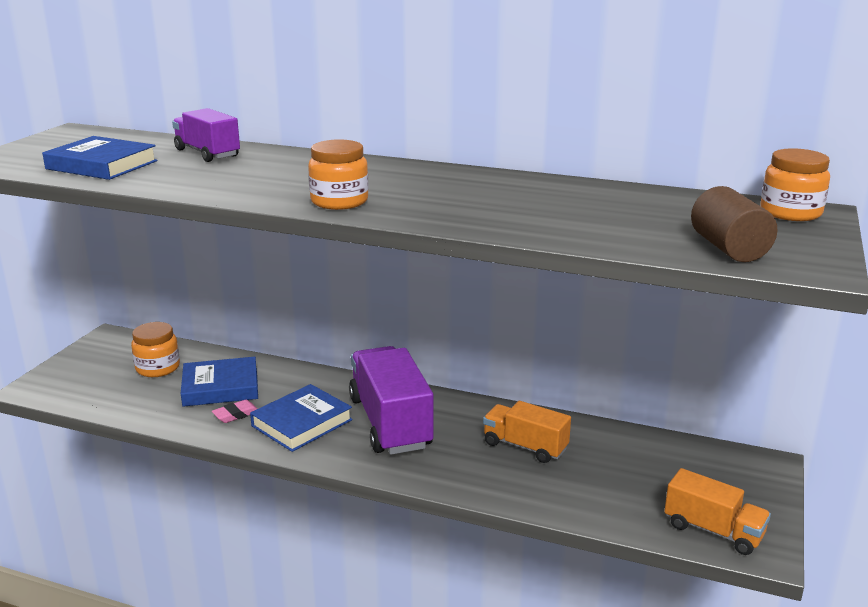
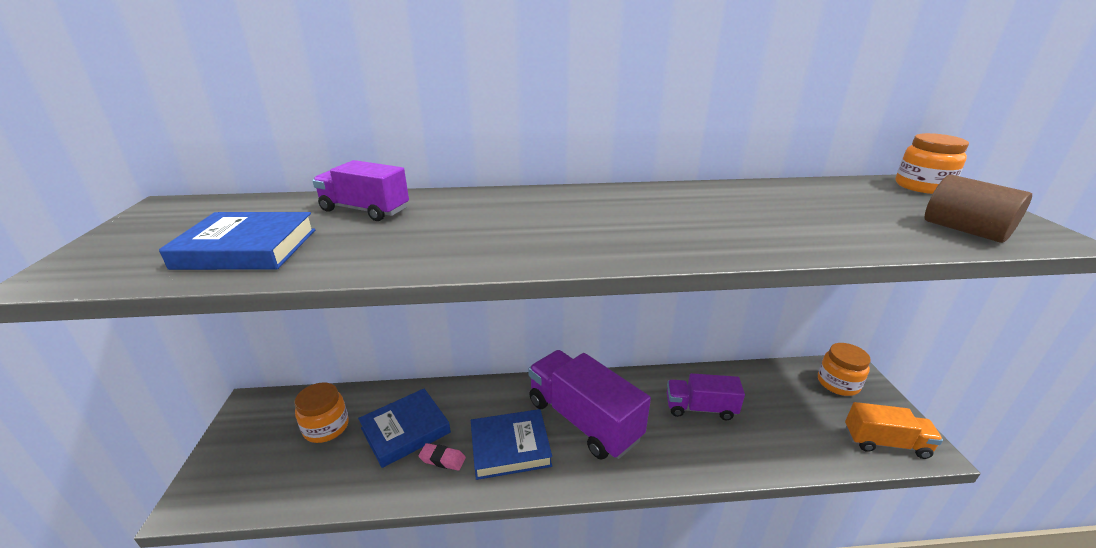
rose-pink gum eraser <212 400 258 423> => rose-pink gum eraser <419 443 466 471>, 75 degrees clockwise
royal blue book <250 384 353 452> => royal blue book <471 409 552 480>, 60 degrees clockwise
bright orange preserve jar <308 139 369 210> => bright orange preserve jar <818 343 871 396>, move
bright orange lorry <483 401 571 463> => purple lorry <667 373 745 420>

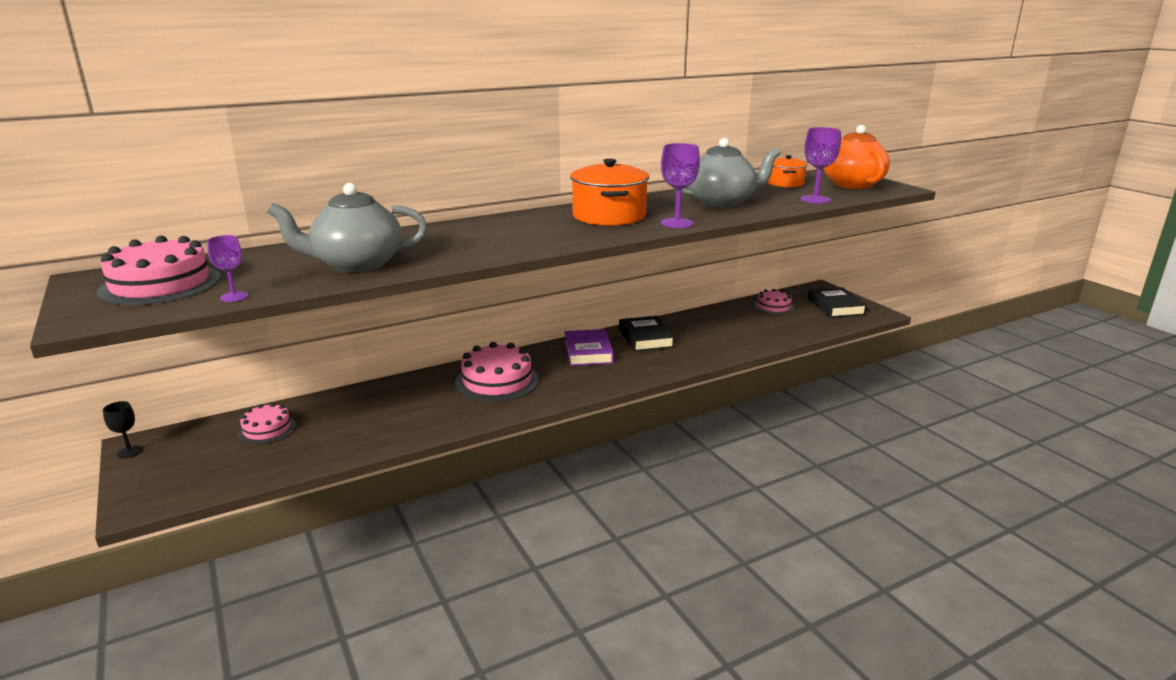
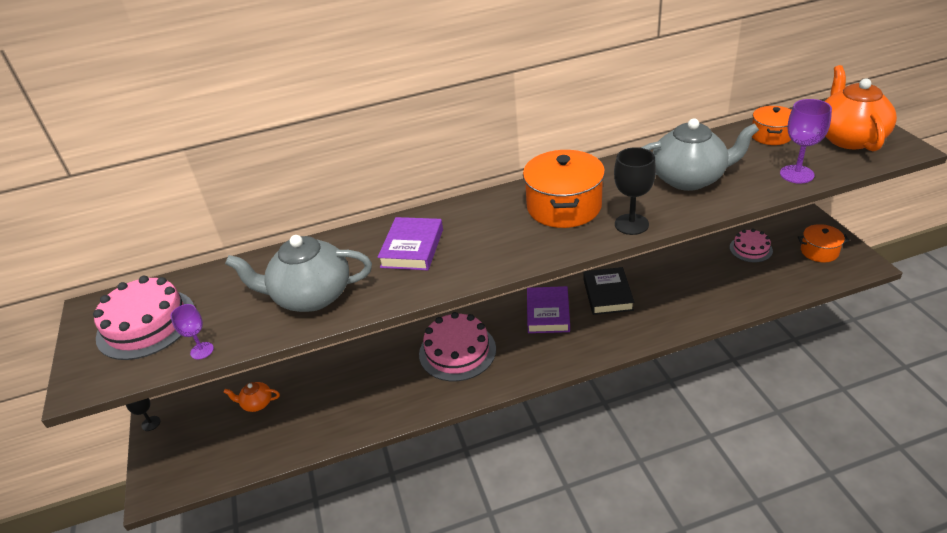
rose-pink gateau <238 403 296 444> => bright orange tea pot <224 382 280 412>
purple chalice <661 143 700 228> => jet-black chalice <614 147 656 235>
jet-black book <808 287 867 318> => bright orange pot <798 224 849 262>
nothing => purple book <378 217 443 270>

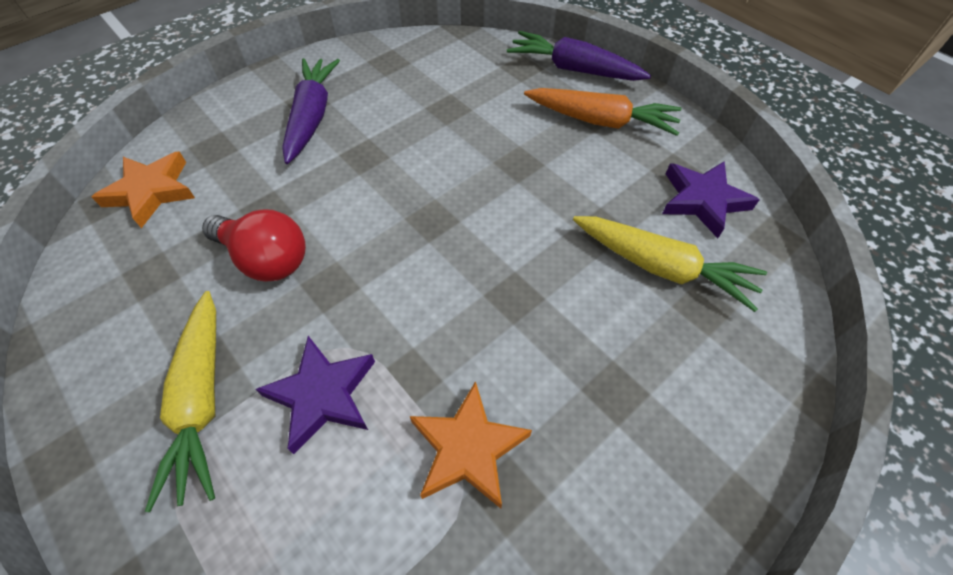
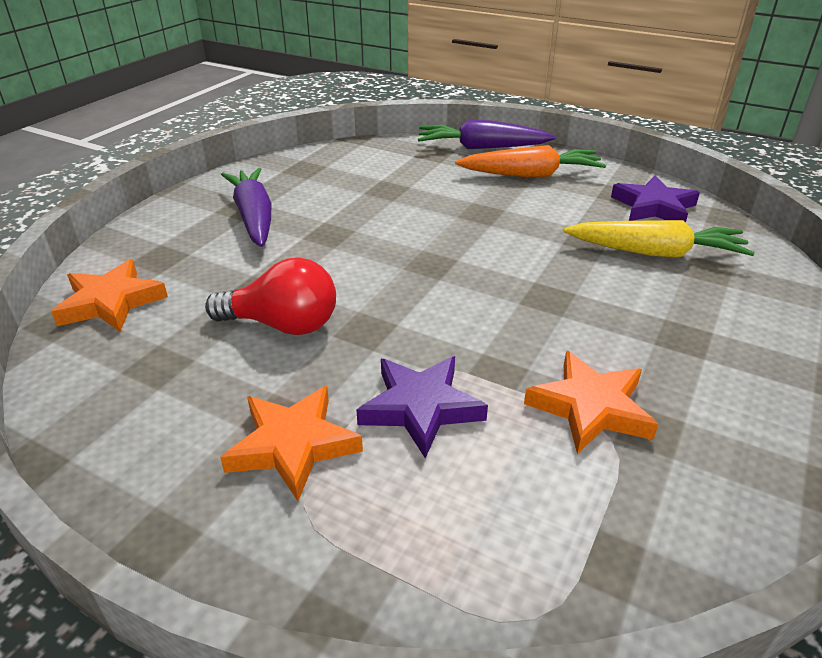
bright yellow root vegetable <145 291 216 512> => bright orange star shape <220 386 363 501>

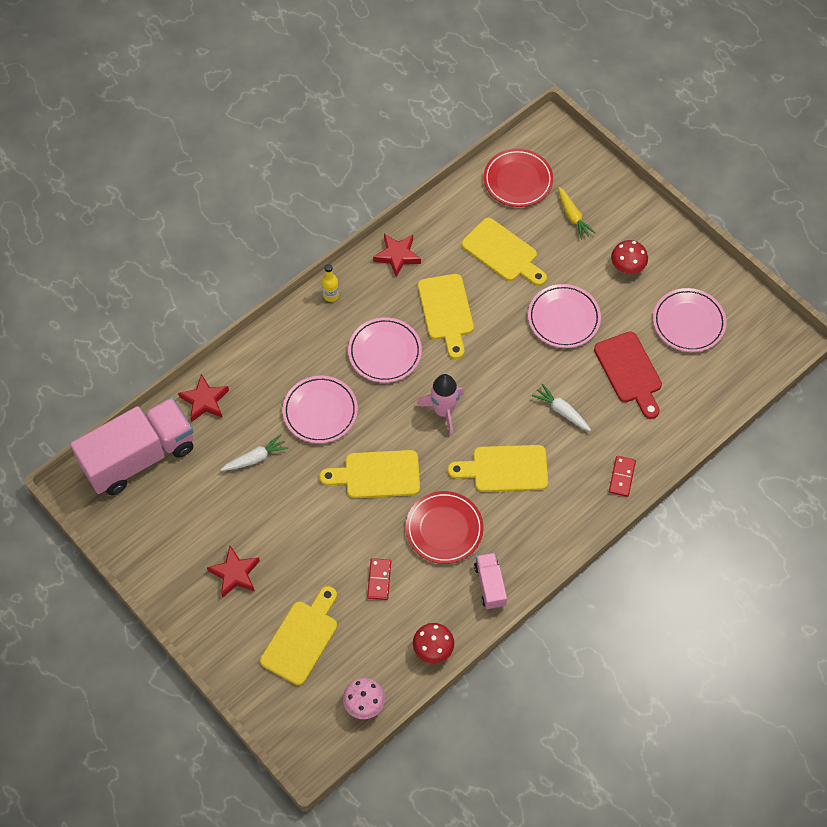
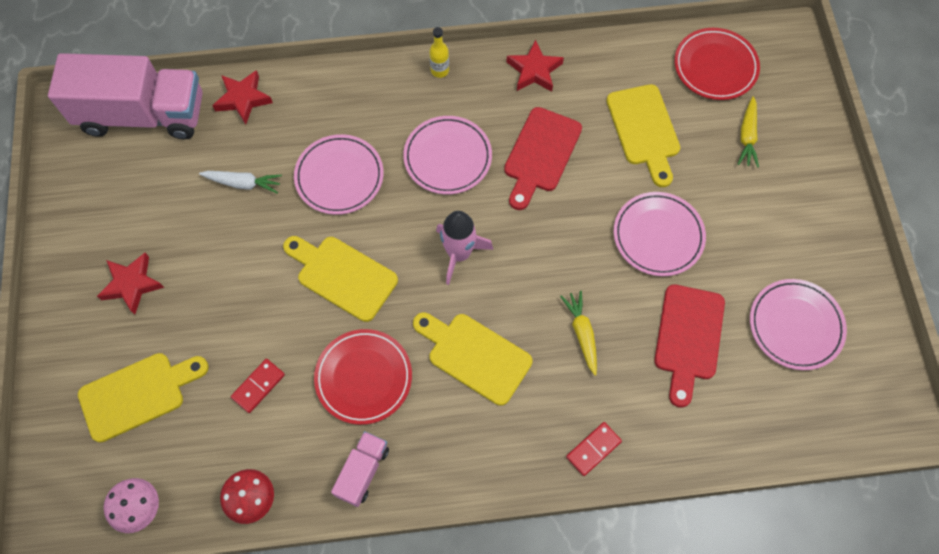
bright yellow bread board <418 274 474 359> => scarlet bread board <504 107 582 210>
pure white root vegetable <532 384 591 431> => bright yellow root vegetable <560 291 597 376>
scarlet toadstool <611 240 648 274> => nothing

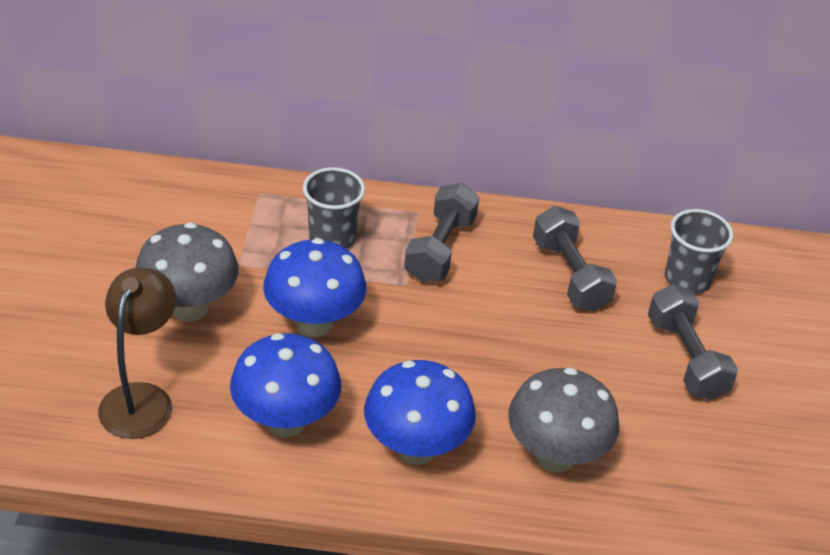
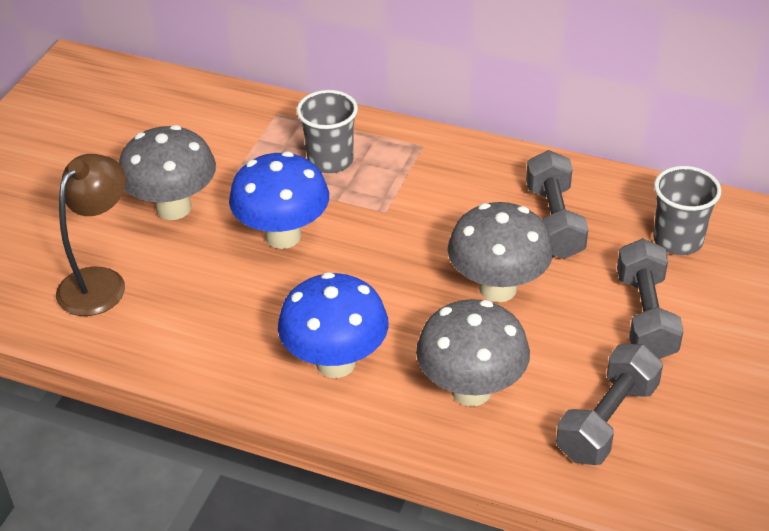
royal blue toadstool <230 333 341 438> => nothing
ash-grey hand weight <404 183 479 282> => ash-grey hand weight <556 344 663 465>, move
nothing => ash-grey toadstool <448 202 553 302>

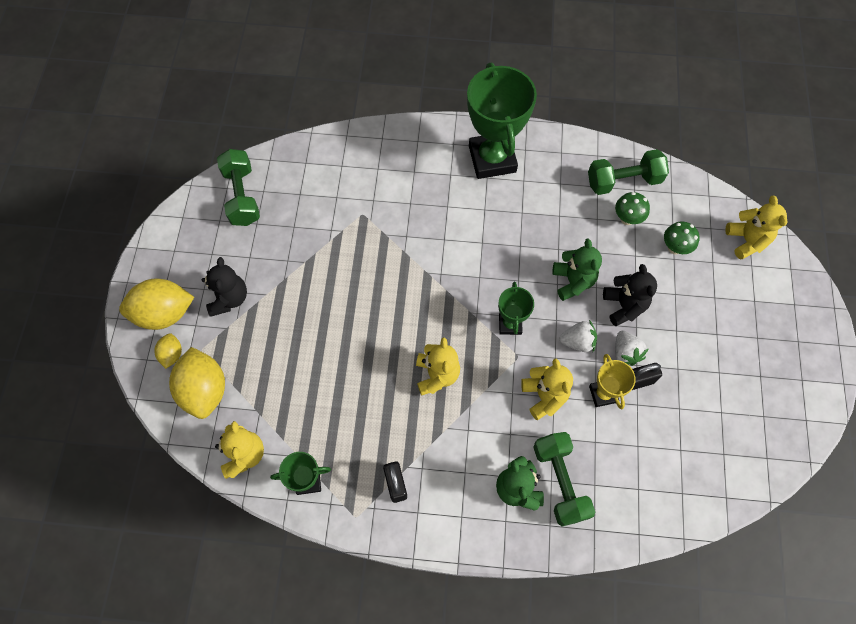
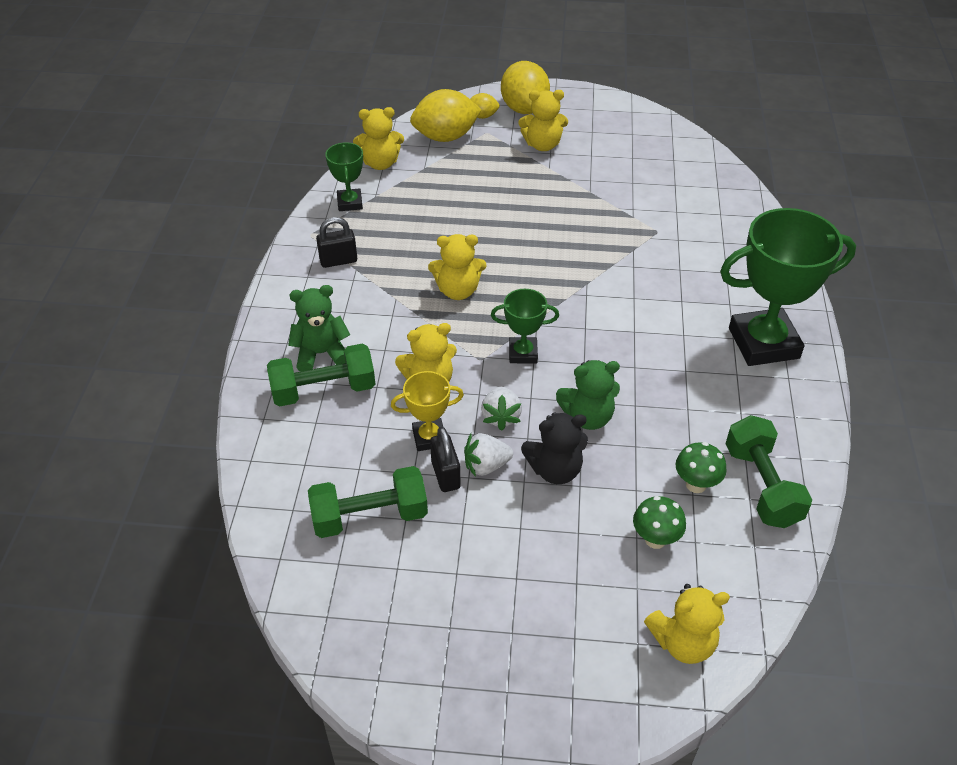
jet-black teddy <202 257 247 317> => bright yellow teddy <519 90 568 151>
emerald hand weight <217 149 260 226> => emerald hand weight <308 466 428 538>, move

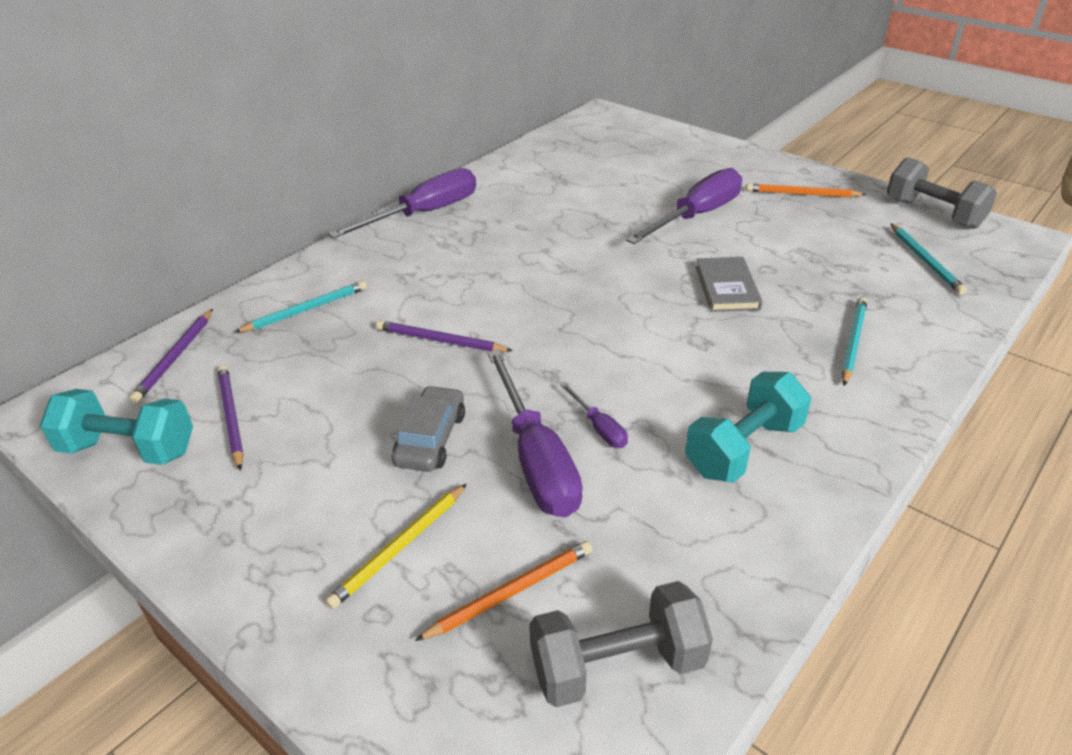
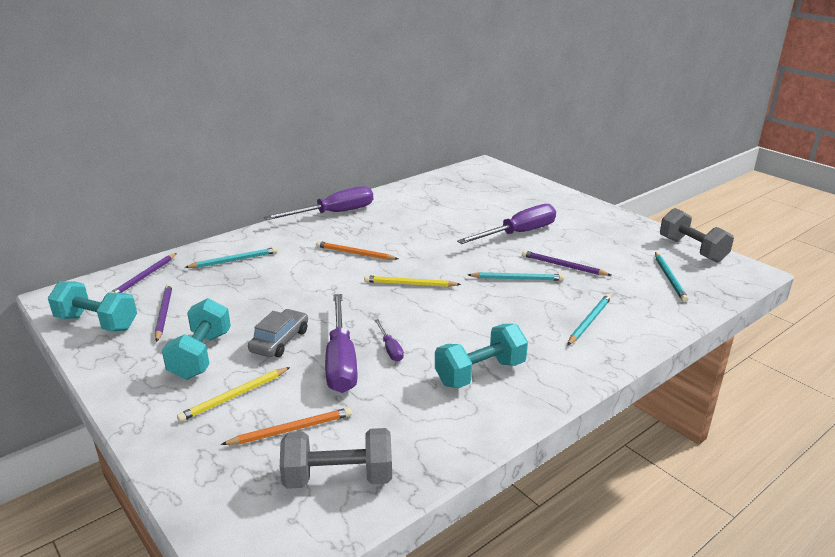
purple lead pencil <376 320 513 352> => purple lead pencil <522 250 611 276>, move
ash-grey book <696 257 763 312> => aqua lead pencil <468 272 564 281>
bright orange lead pencil <746 183 867 197> => bright orange lead pencil <316 241 398 260>, move
nothing => aqua hand weight <162 298 231 380>
nothing => bright yellow lead pencil <364 276 461 287>

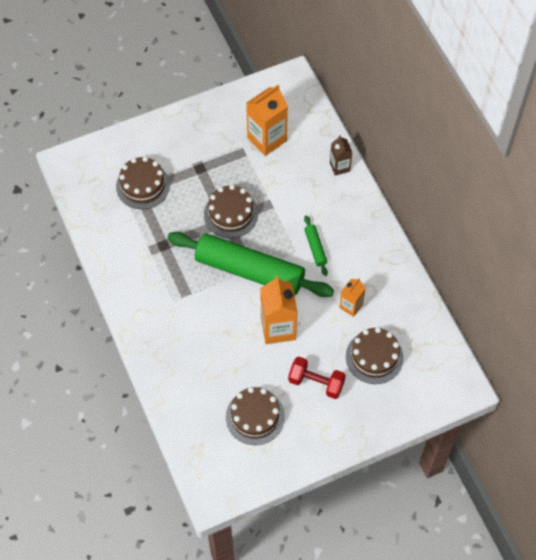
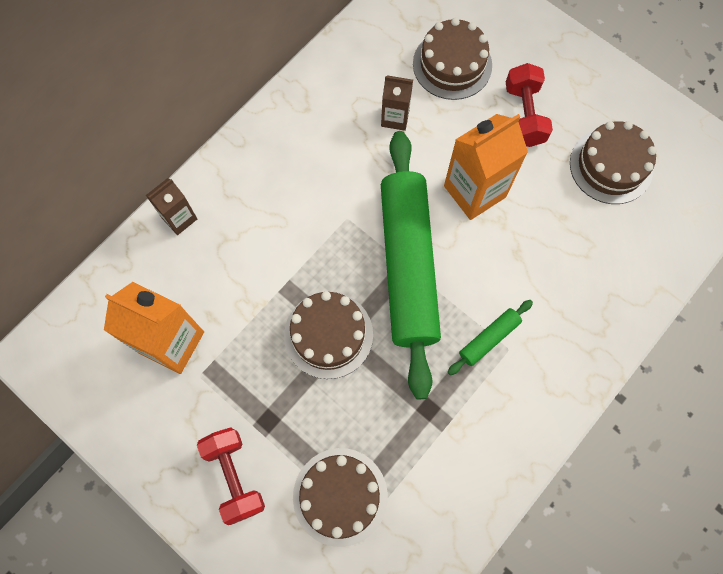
emerald pastry roller <304 215 328 276> => emerald pastry roller <448 300 533 375>, move
bright orange milk carton <339 278 366 317> => russet milk carton <381 75 413 131>
nothing => scarlet hand weight <197 427 265 525>

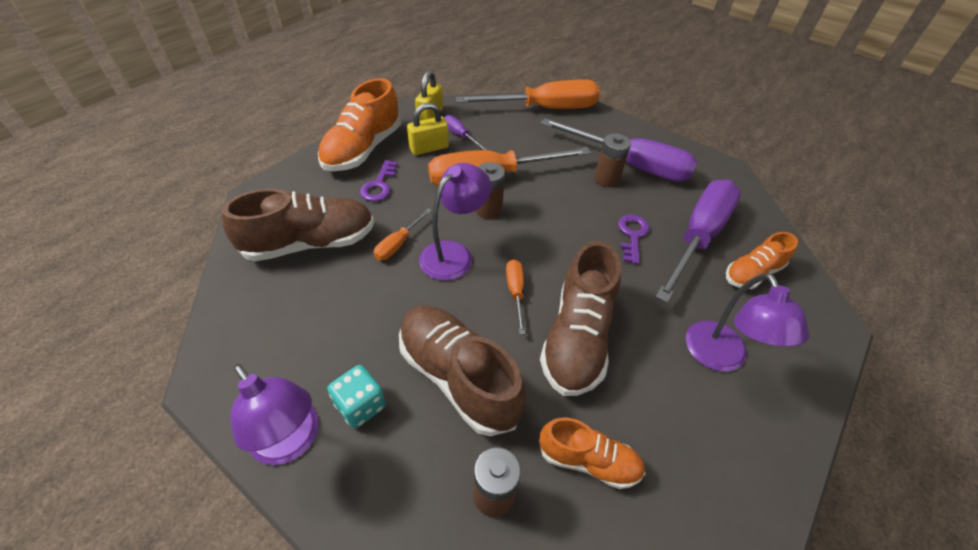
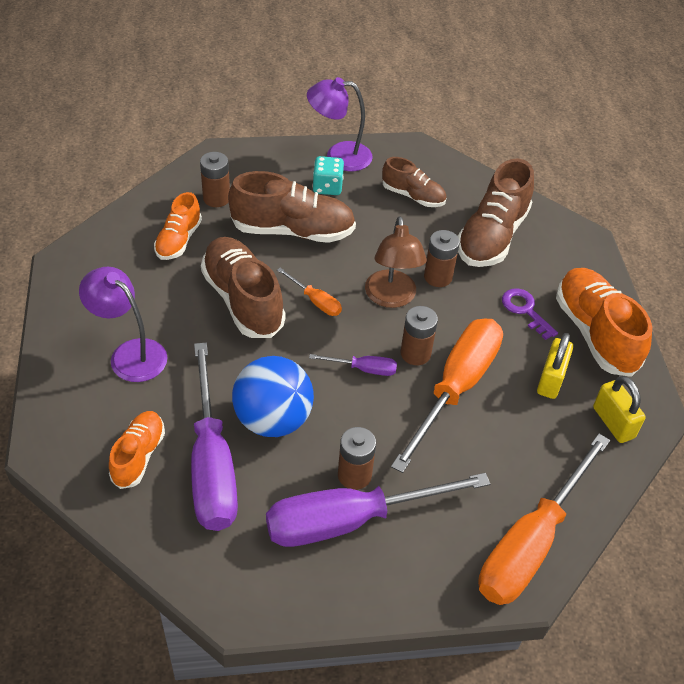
bright orange hand screwdriver <374 209 432 260> => russet AA battery <424 230 460 287>
purple lamp <419 163 491 281> => russet lamp <365 216 427 308>
purple hand screwdriver <444 115 488 150> => purple hand screwdriver <309 354 397 376>, move
bright orange shoe <539 418 645 489> => bright orange shoe <154 192 202 260>, 45 degrees counterclockwise
purple key <618 214 650 264> => royal blue play ball <232 356 314 437>
nothing => russet shoe <382 157 447 207>

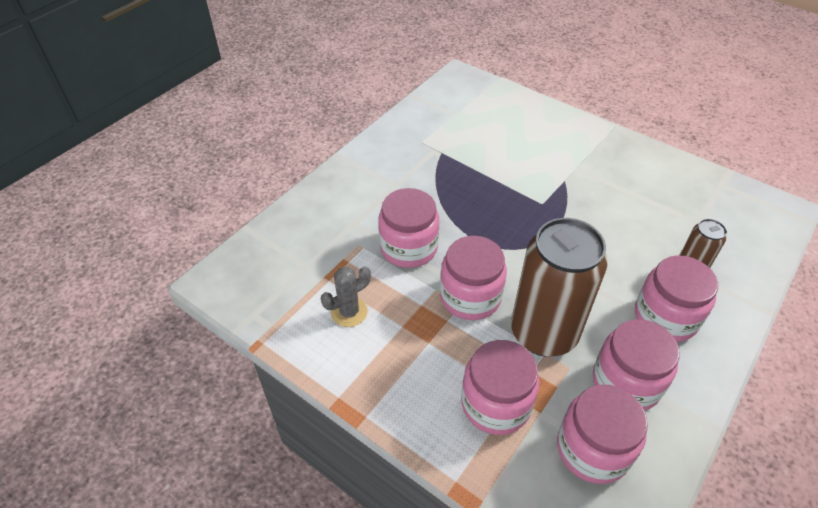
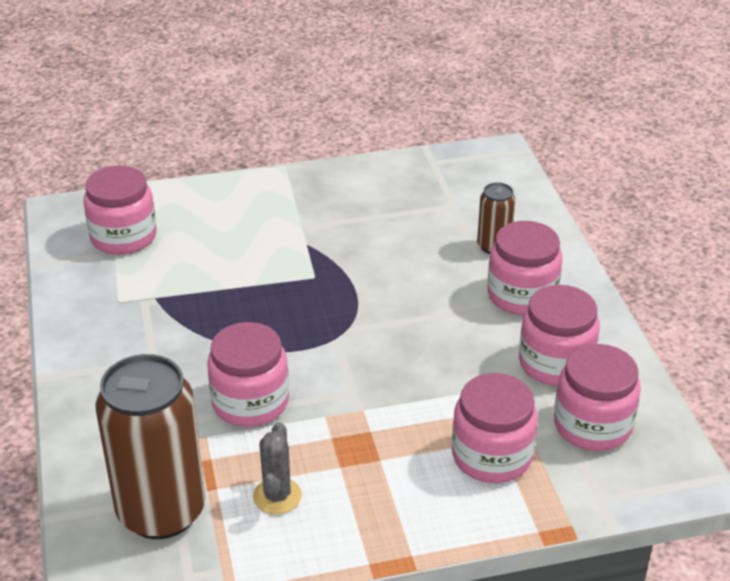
rose-pink preserve jar <440 236 507 320> => rose-pink preserve jar <83 165 157 255>, move
russet tin <511 218 607 356> => russet tin <95 354 205 539>, move

